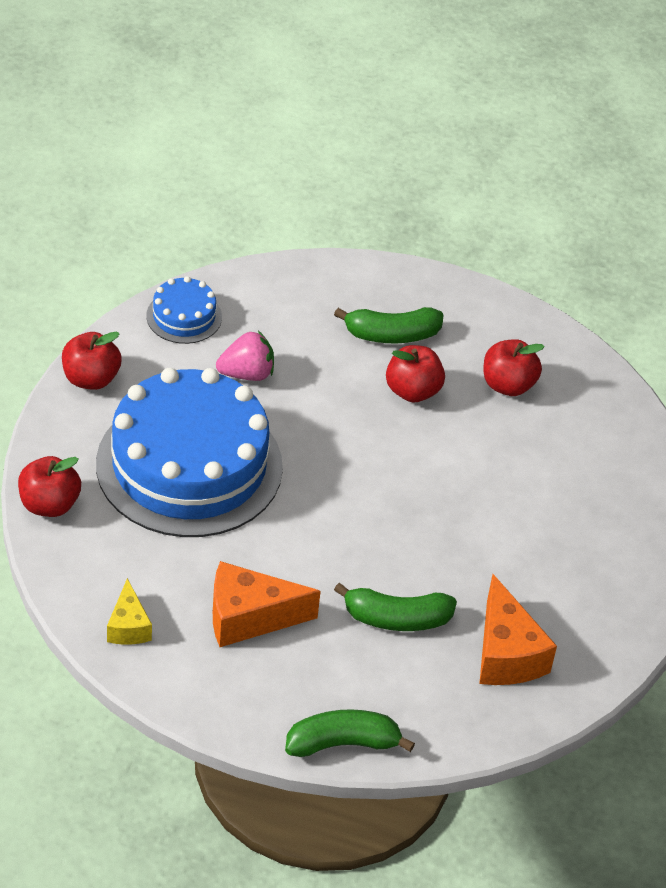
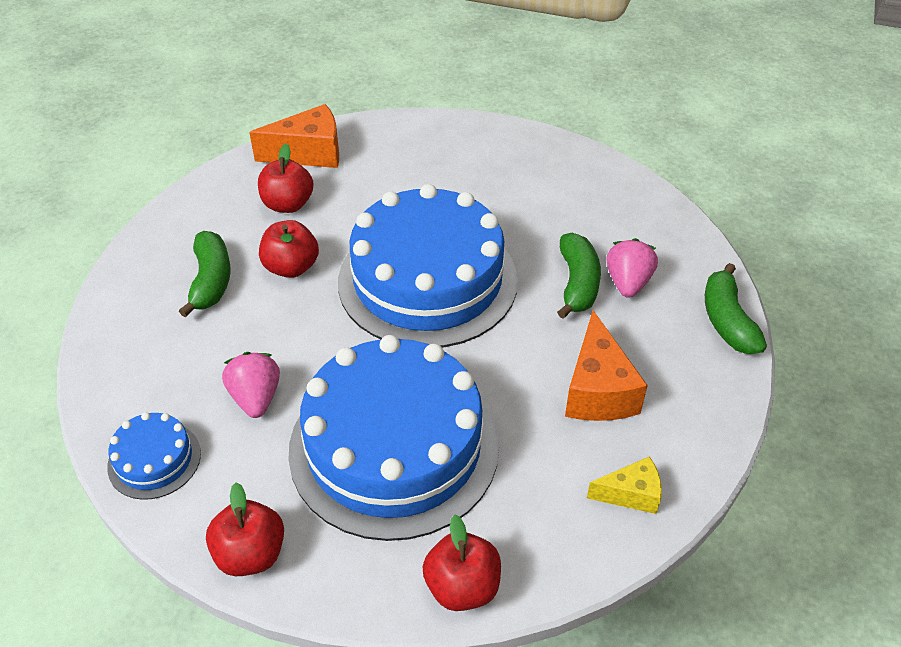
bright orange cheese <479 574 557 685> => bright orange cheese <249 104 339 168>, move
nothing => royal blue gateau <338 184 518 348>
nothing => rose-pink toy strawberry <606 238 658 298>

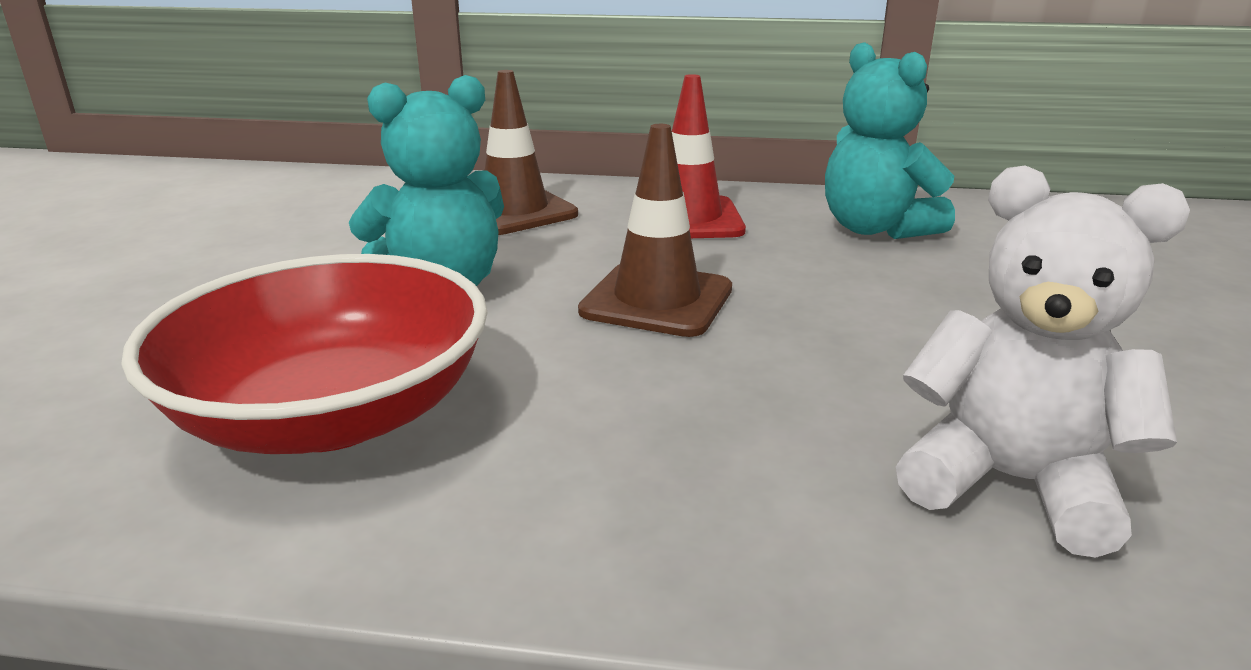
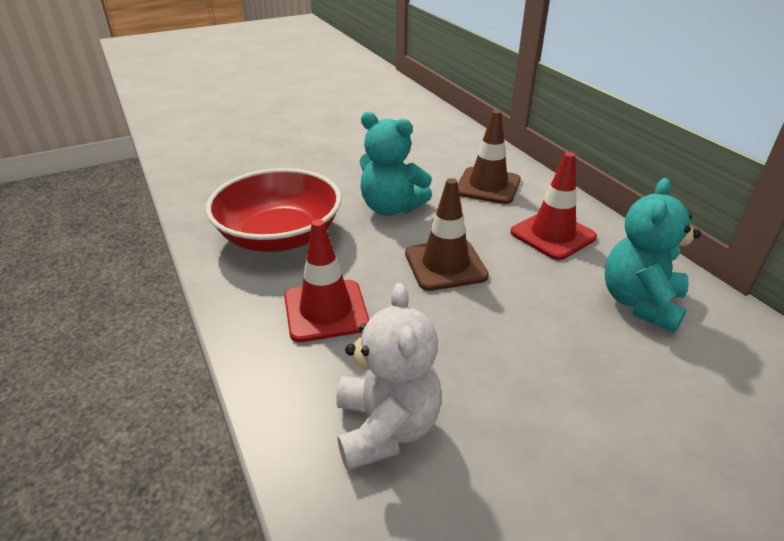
nothing => scarlet road cone <284 219 369 342>

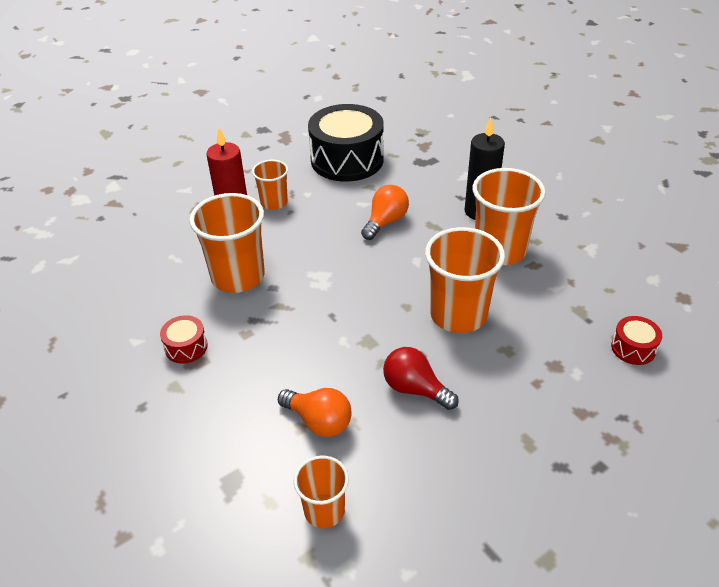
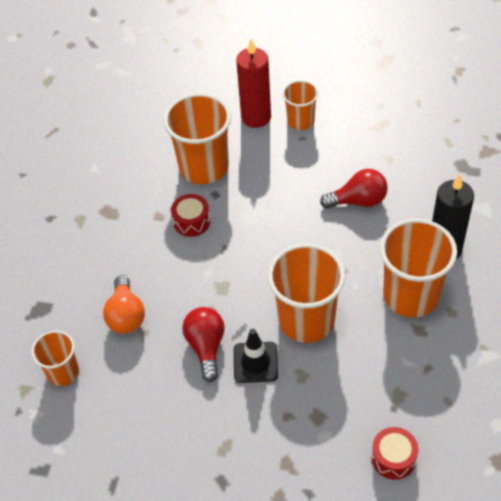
scarlet drum <160 315 208 363> => scarlet drum <171 194 210 237>, move
jet-black drum <308 104 384 182> => nothing
bright orange light bulb <361 185 409 240> => scarlet light bulb <320 169 388 208>
nothing => jet-black road cone <234 329 278 383>

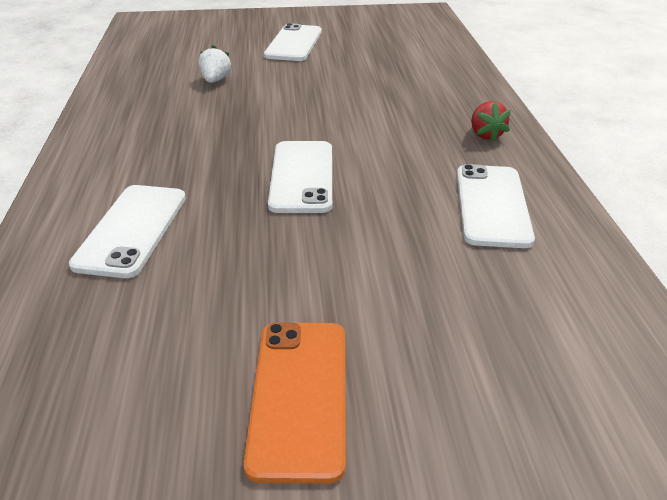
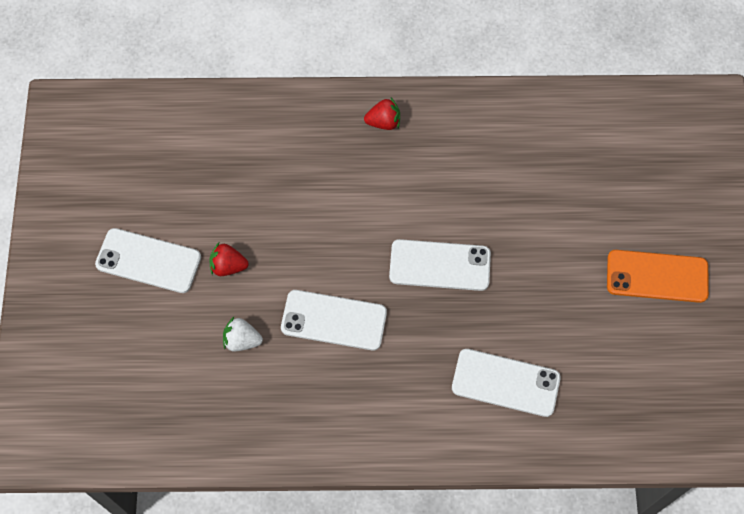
pure white smartphone <457 164 535 248> => pure white smartphone <281 290 387 350>, move
nothing => scarlet toy strawberry <209 243 248 276>

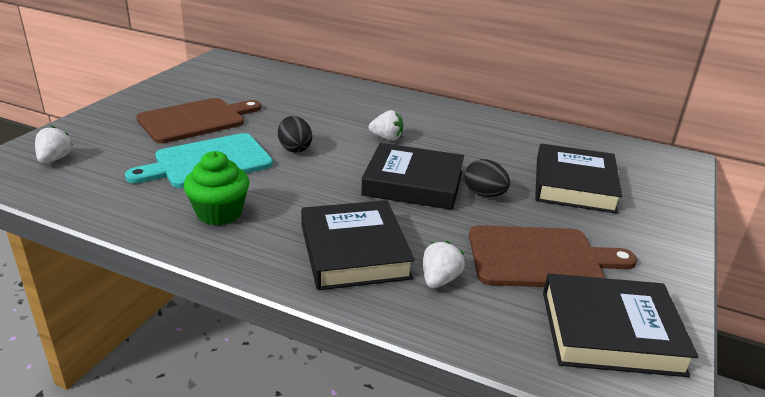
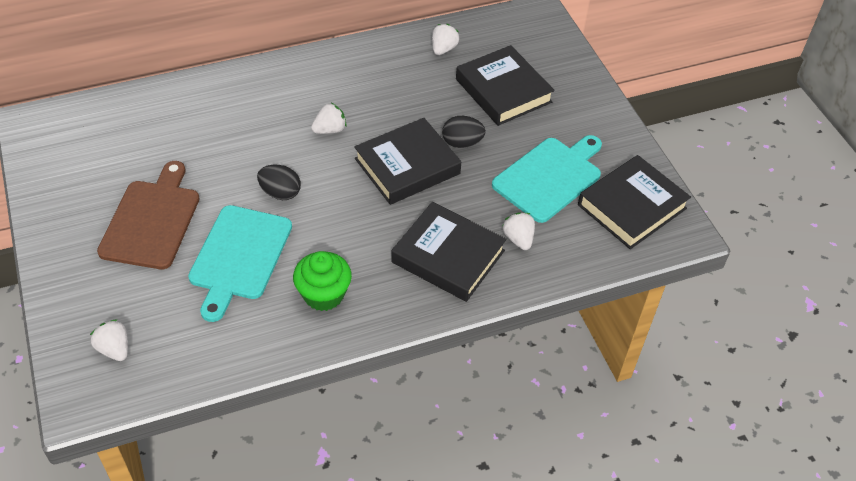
russet bread board <469 225 637 287> => aqua bread board <492 135 602 223>
nothing => pure white toy strawberry <432 24 459 55>

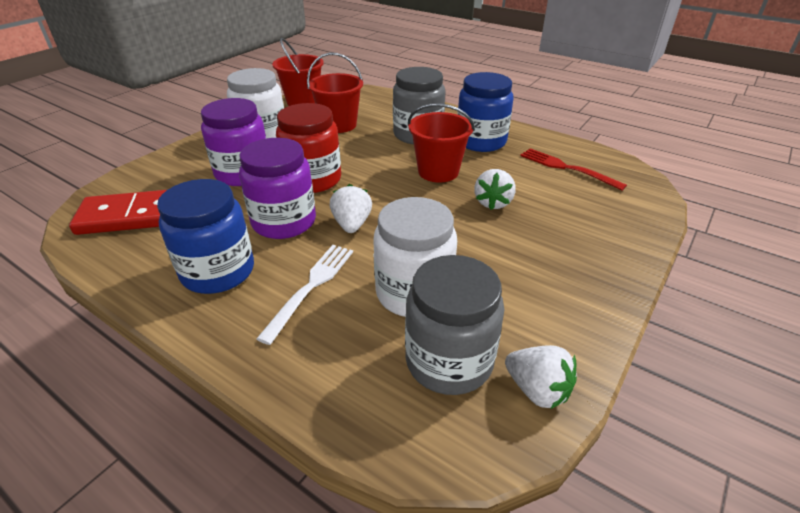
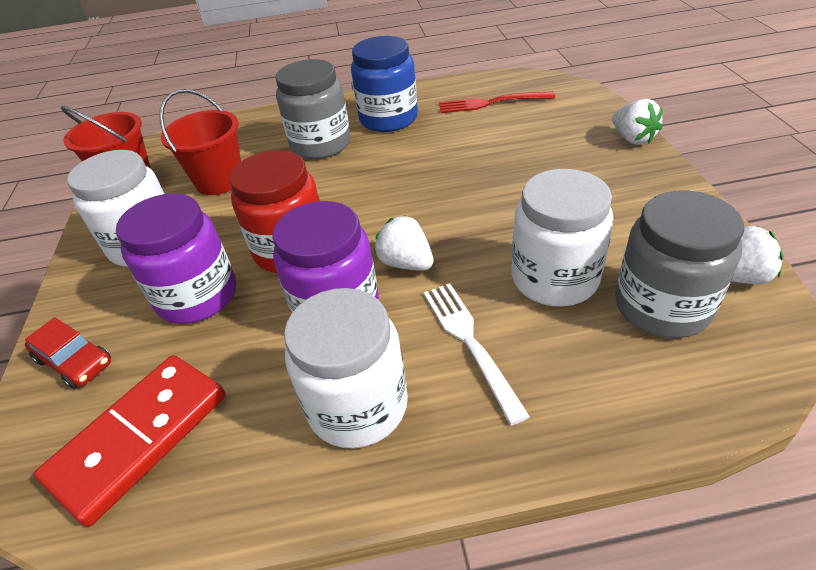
royal blue preserve jar <157 179 254 294> => pure white preserve jar <284 288 408 449>
scarlet sand bucket <408 104 475 183> => nothing
pure white toy strawberry <474 169 516 210> => pure white toy strawberry <612 99 663 145>, move
nothing => scarlet automobile <25 317 111 389>

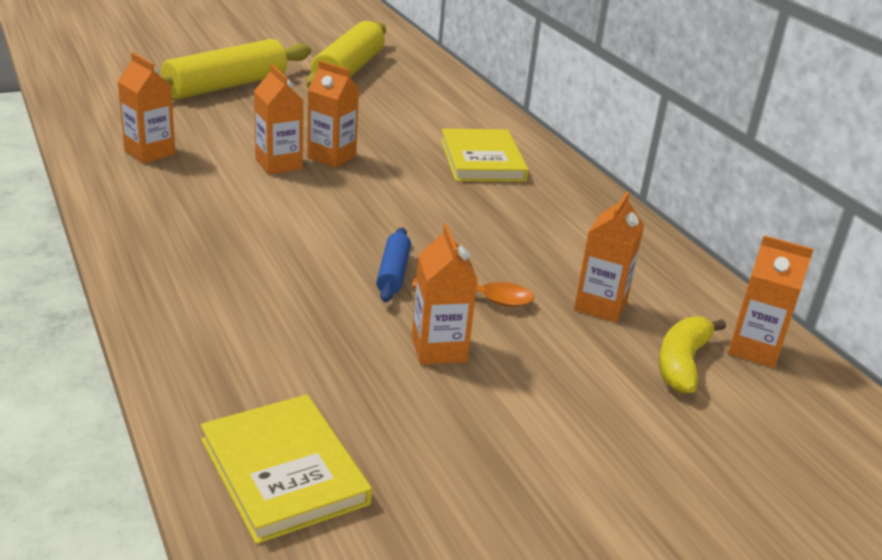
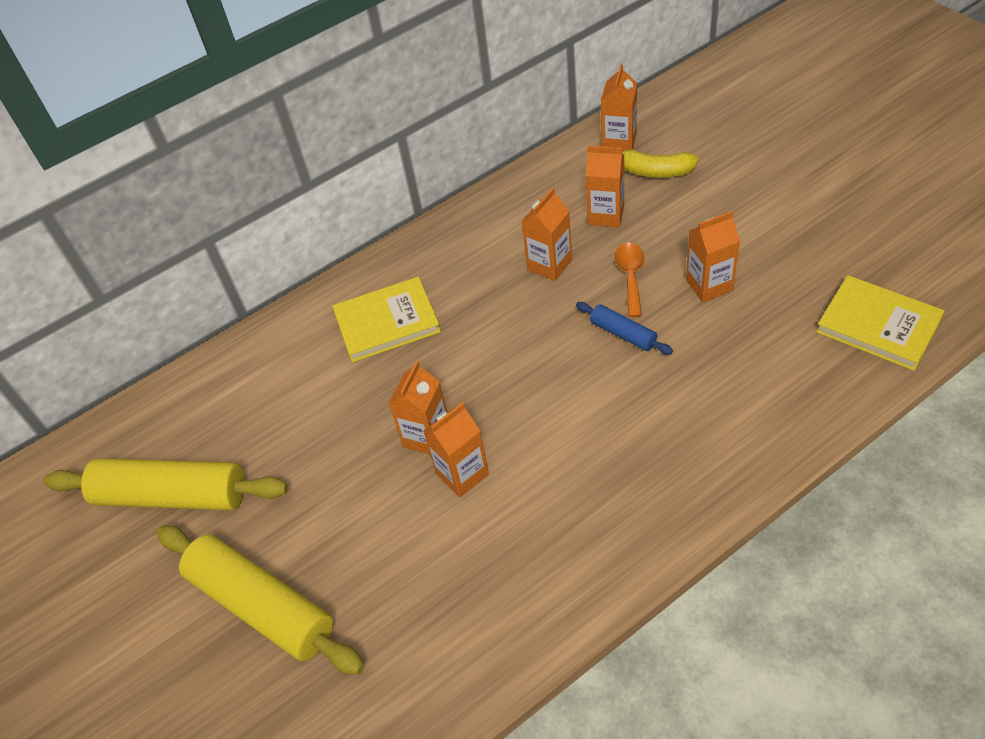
bright orange milk carton <118 53 175 163> => bright orange milk carton <521 187 572 281>, move
bright yellow book <200 394 372 544> => bright yellow book <816 275 945 371>, 75 degrees clockwise
royal blue pastry roller <376 227 411 302> => royal blue pastry roller <576 302 673 354>, 45 degrees clockwise

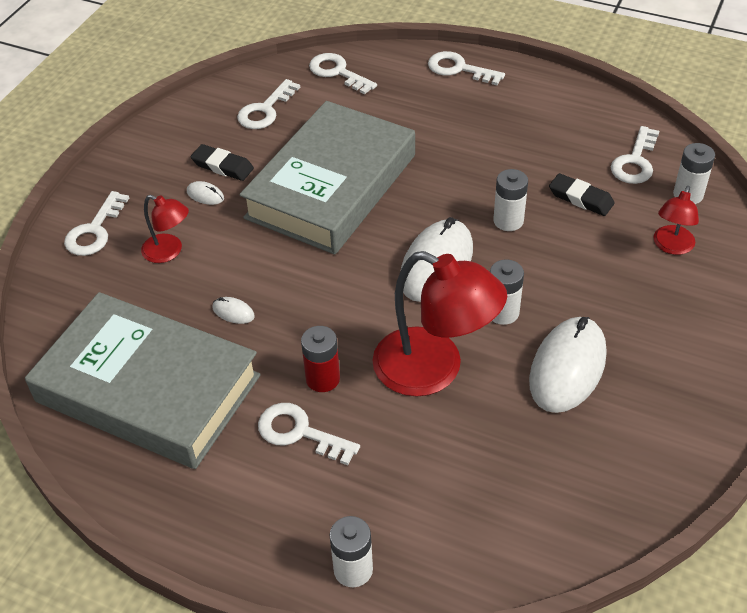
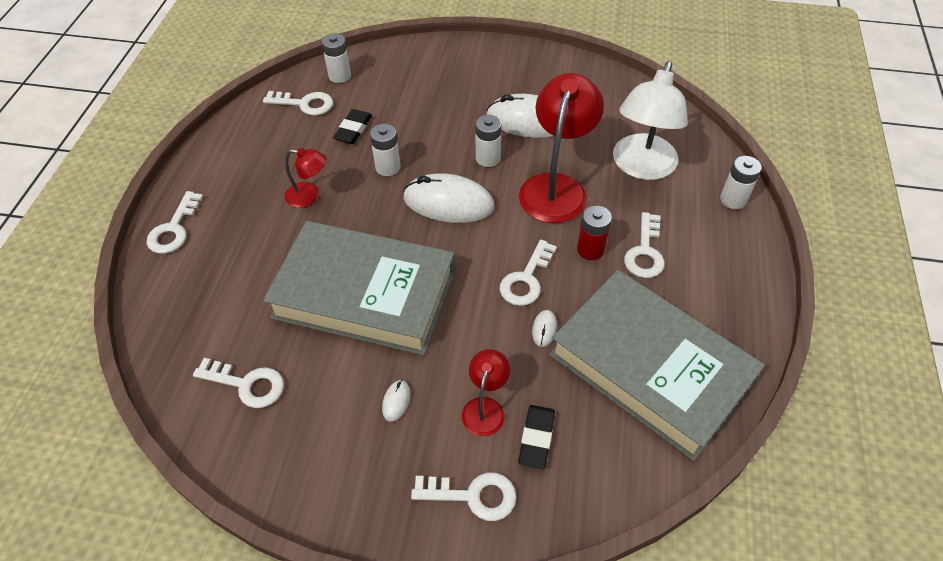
ash-grey book <25 292 261 469> => ash-grey book <549 270 765 461>, 60 degrees counterclockwise
jet-black gum eraser <191 144 254 181> => jet-black gum eraser <518 405 555 469>, move
pure white key <309 53 377 95> => pure white key <500 239 557 306>, move
scarlet lamp <653 186 699 255> => scarlet lamp <285 148 327 208>, move
nothing => pure white lamp <613 61 688 180>

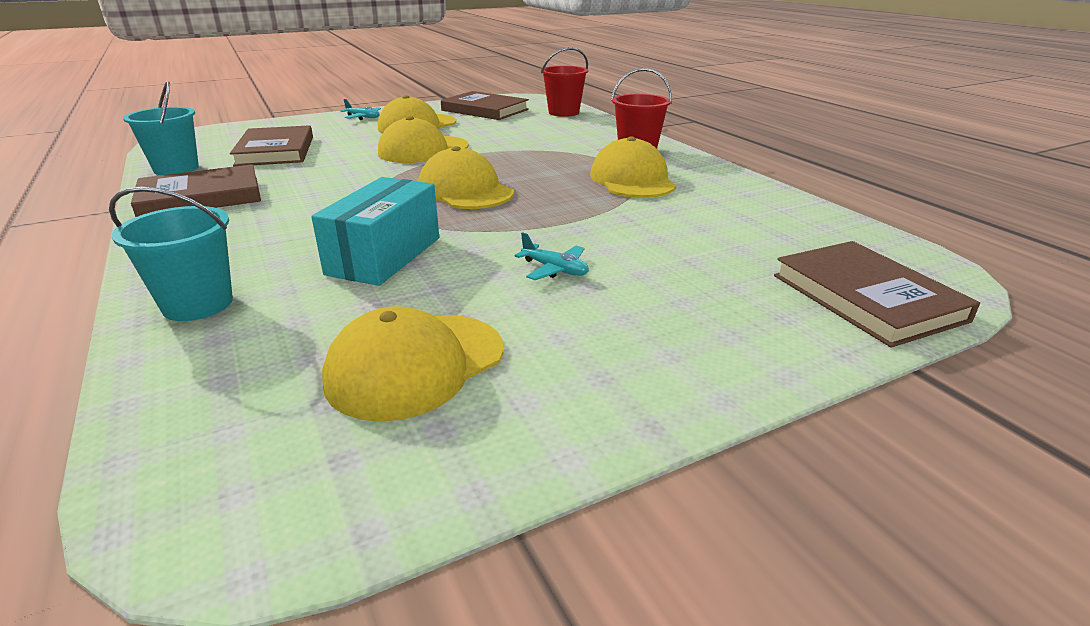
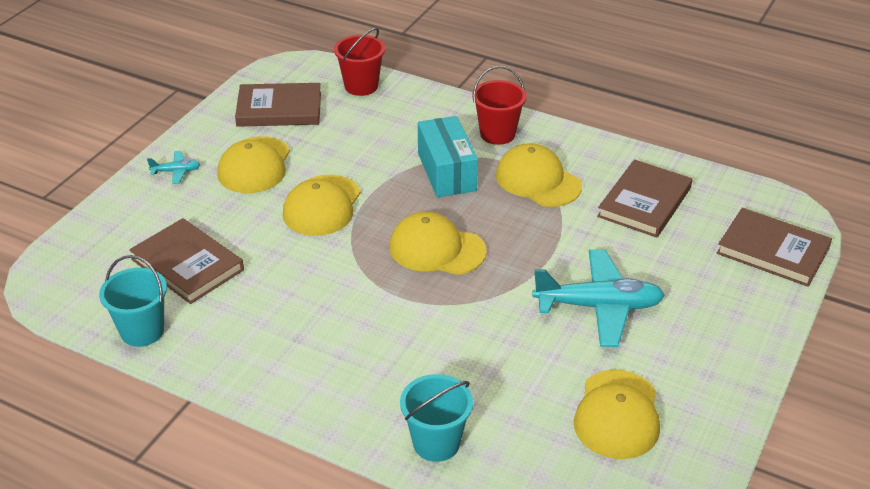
russet book <131 164 261 217> => russet book <597 160 692 238>, move
aqua package <311 177 439 286> => aqua package <418 116 478 197>, move
aqua toy plane <515 232 589 280> => aqua toy plane <533 250 665 347>, x2.25

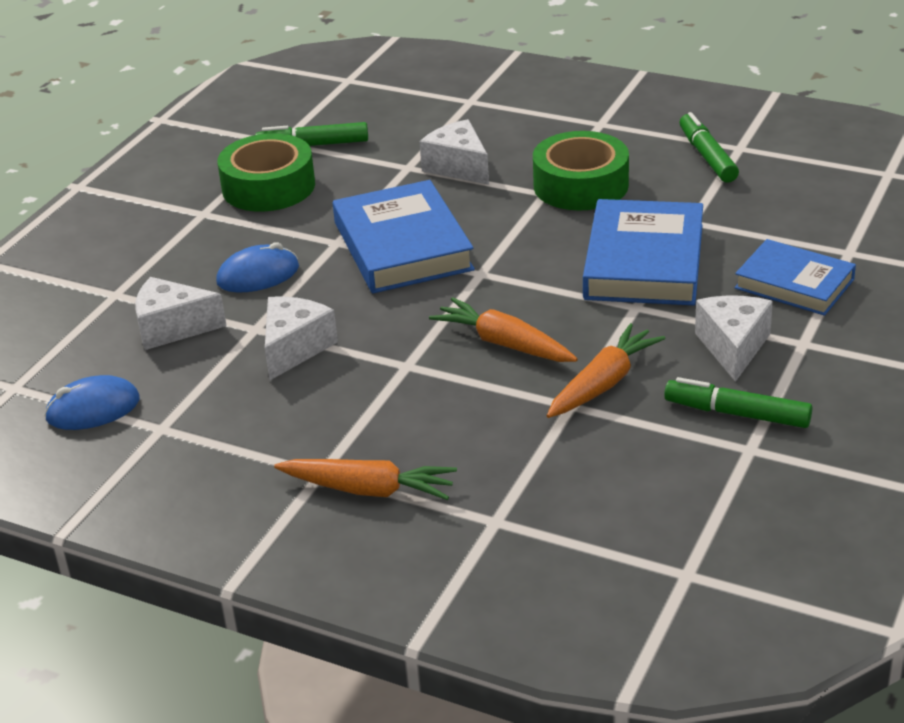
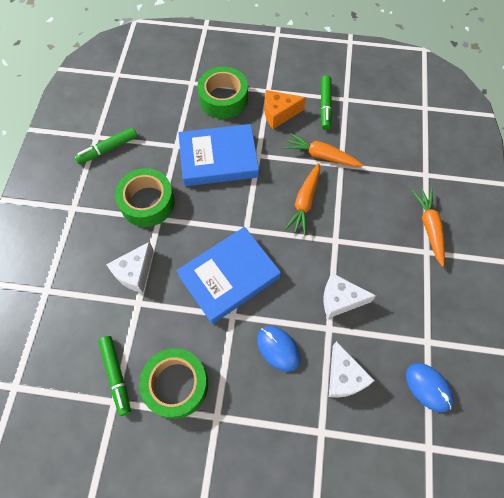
pure white cheese <695 296 773 382> => bright orange cheese <265 90 306 129>
royal blue book <735 239 856 316> => emerald roll of tape <197 67 248 119>

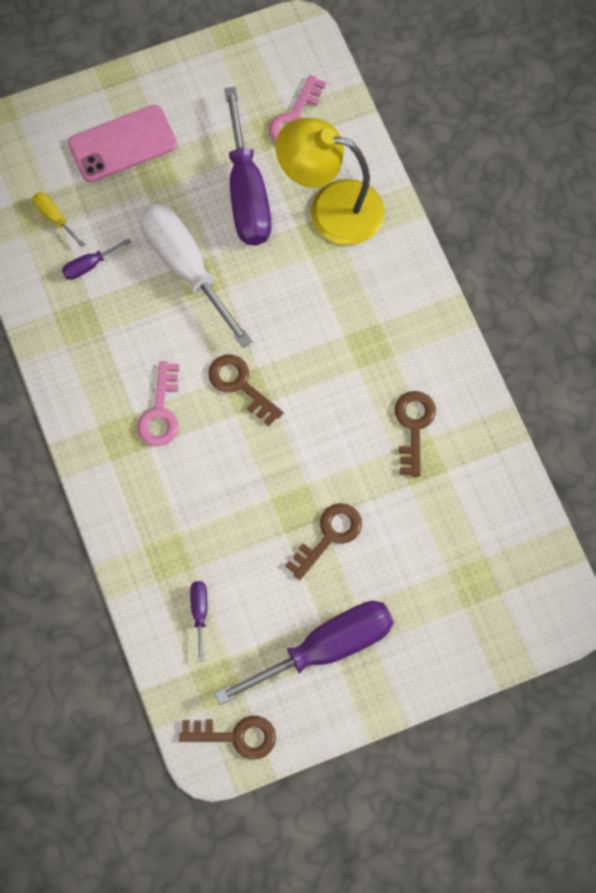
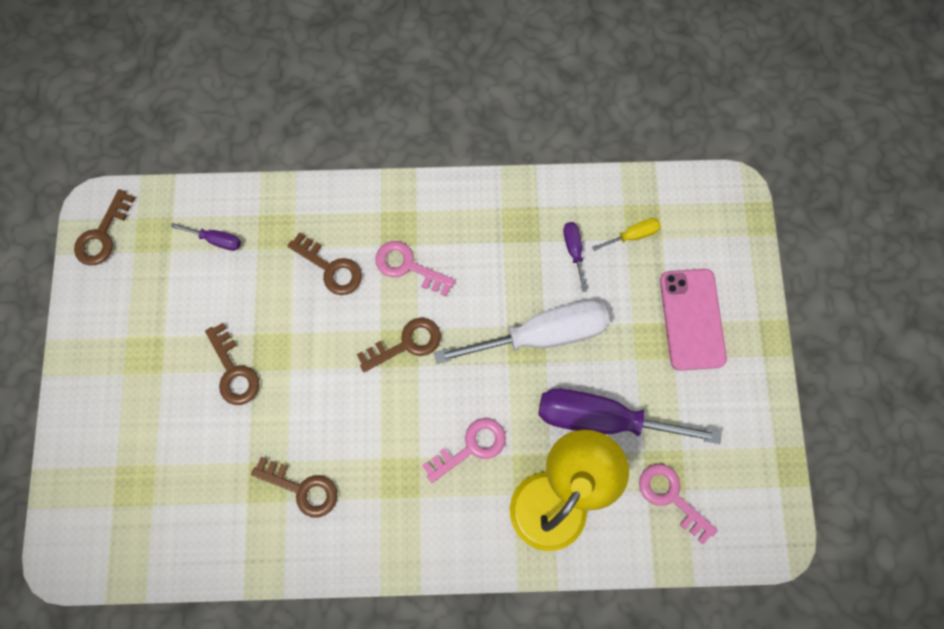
purple hand screwdriver <215 601 394 705> => nothing
nothing => russet key <287 232 362 295>
nothing => rose-pink key <422 418 506 483>

